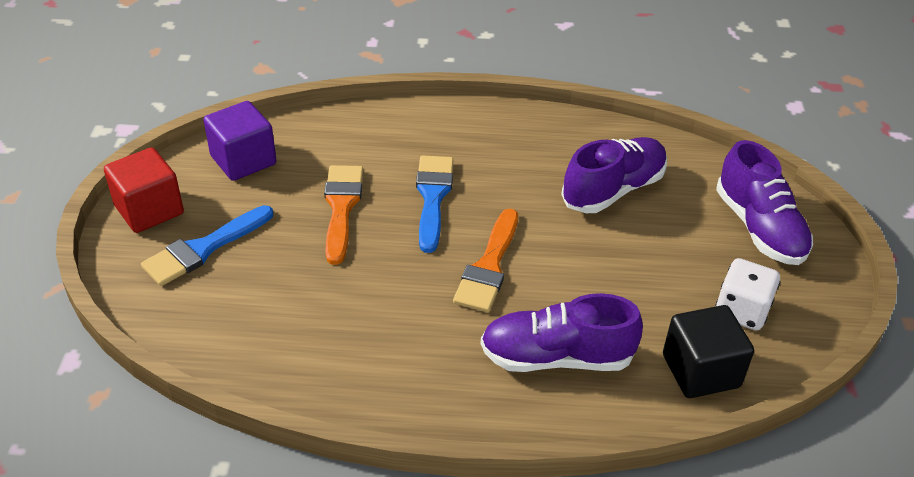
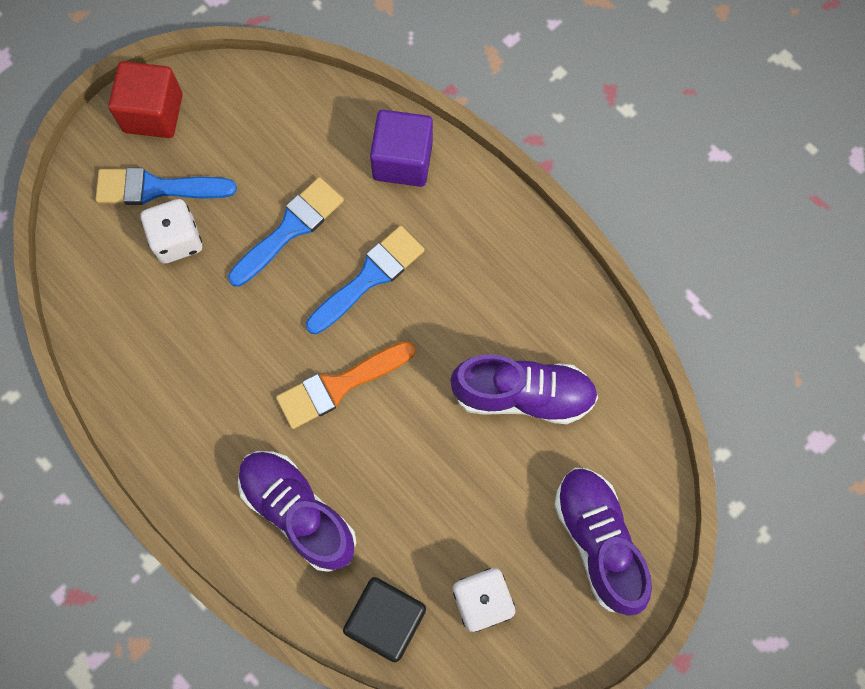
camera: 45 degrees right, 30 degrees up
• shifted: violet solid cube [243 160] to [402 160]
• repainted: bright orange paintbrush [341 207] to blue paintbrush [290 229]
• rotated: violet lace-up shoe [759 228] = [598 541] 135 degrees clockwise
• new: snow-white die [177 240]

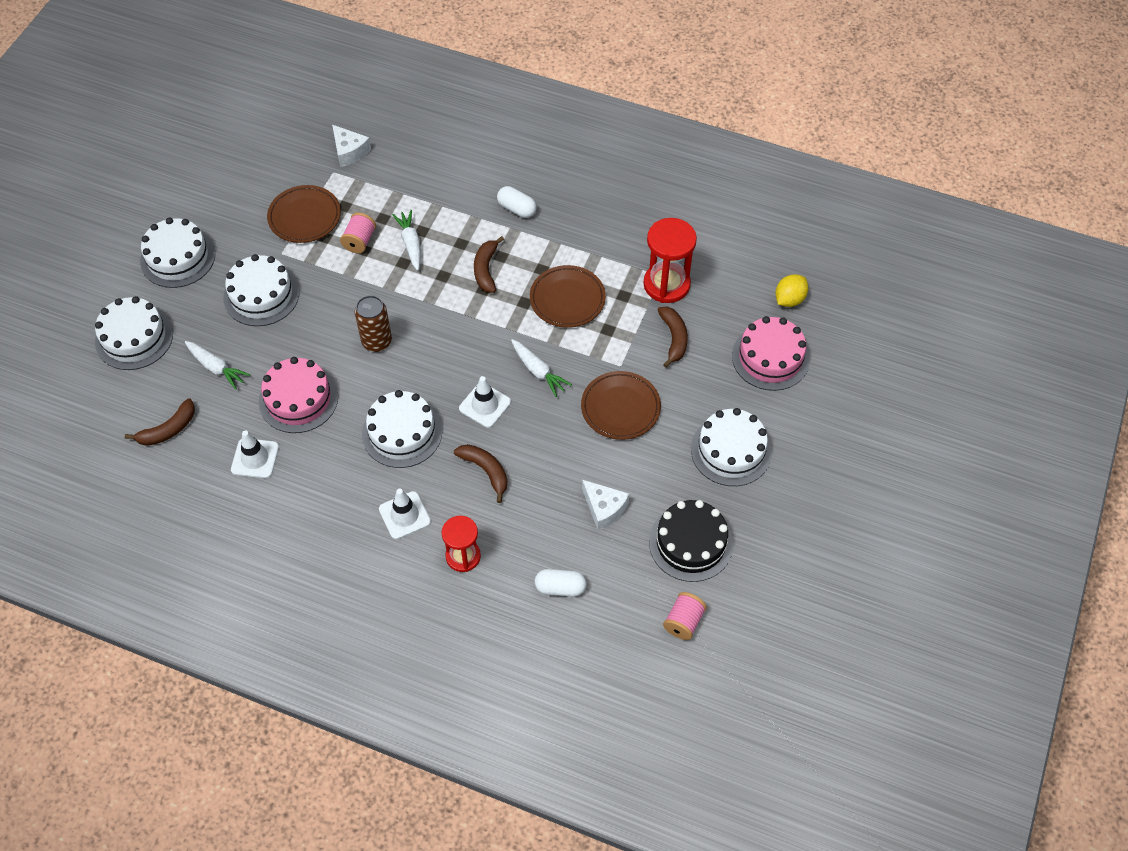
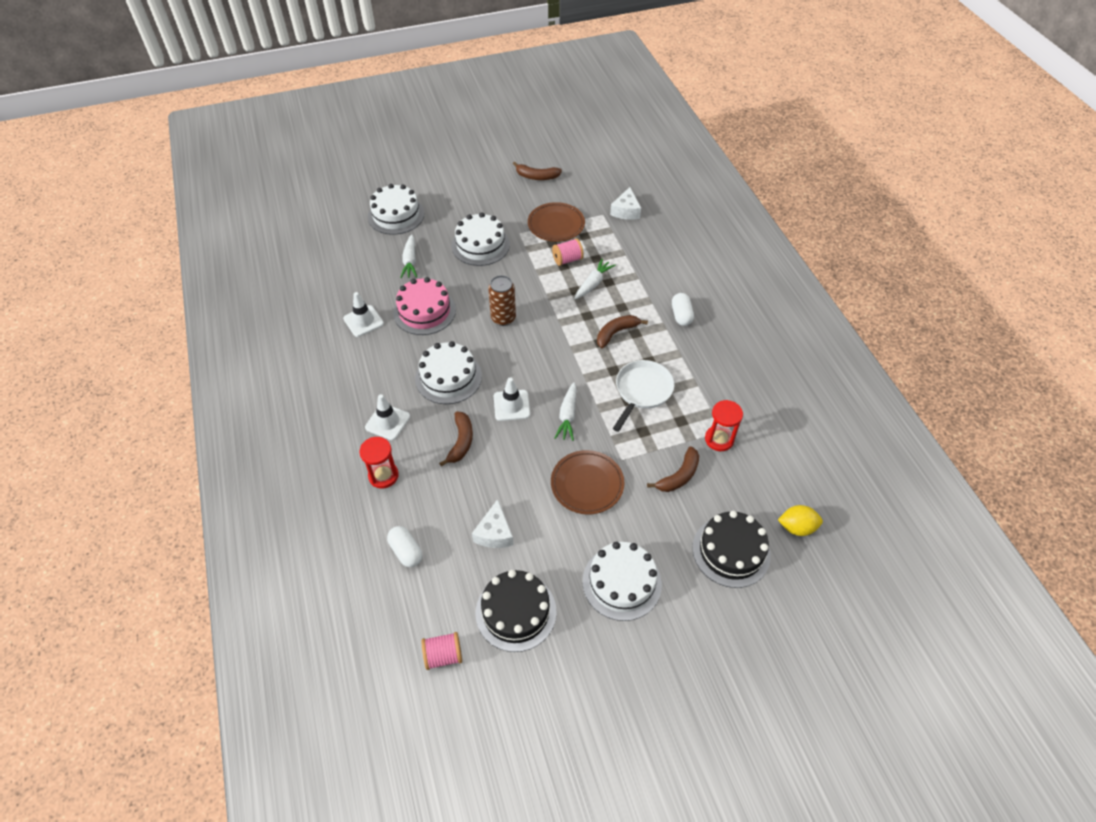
camera: 50 degrees right, 5 degrees down
• shifted: dark brown toy banana [168 429] to [537 176]
• gone: snow-white gateau [177 257]
• swapped: dark brown dinner plate [567 299] to snow-white pan [642 391]
• scaled: crimson sand timer [666 284] = [719 439] x0.66
• repainted: rosy gateau [770 357] to black gateau [731 551]

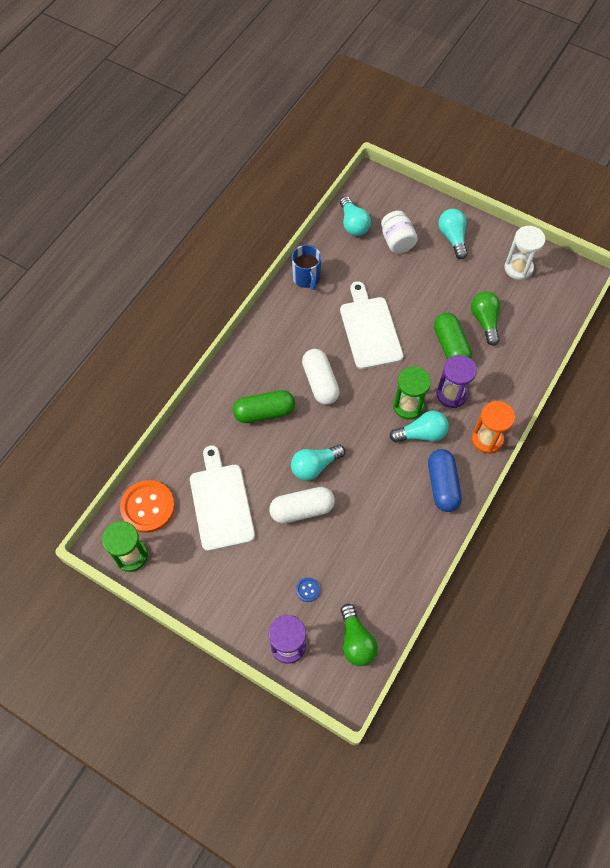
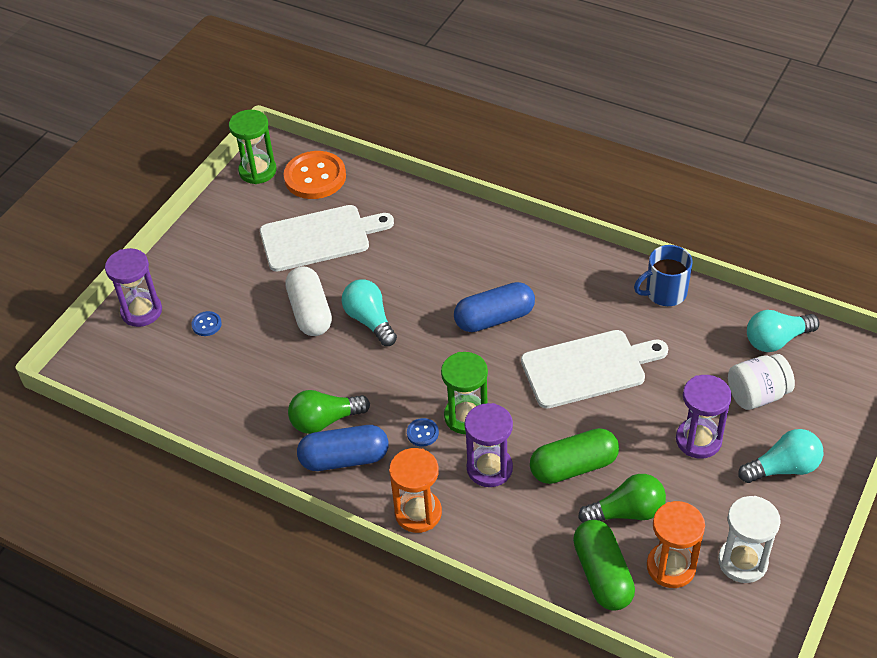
camera: 90 degrees right, 15 degrees down
• shifted: green capsule [264 412] to [602 574]
• repainted: snow-white capsule [320 382] to blue capsule [494 318]
• shifted: green light bulb [356 641] to [325 420]
• swapped: aqua light bulb [421 434] to blue sewing button [422 433]
• new: bright orange sand timer [671 567]
• new: violet sand timer [698 440]

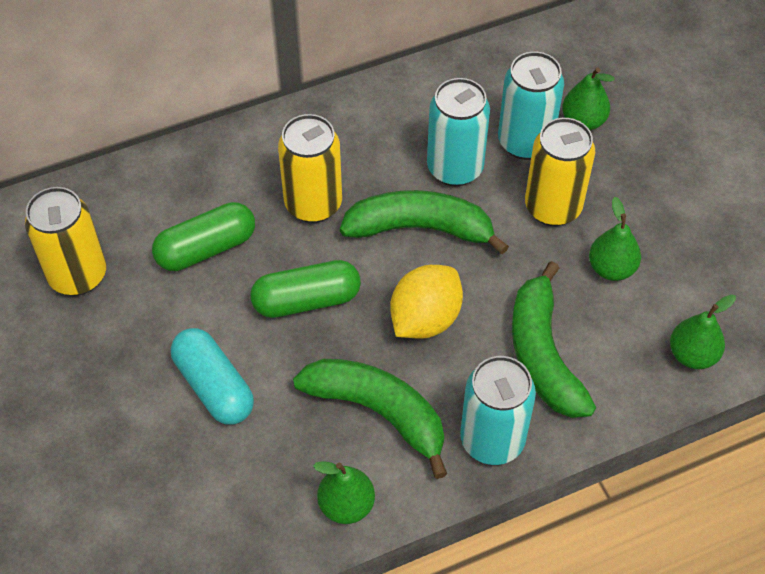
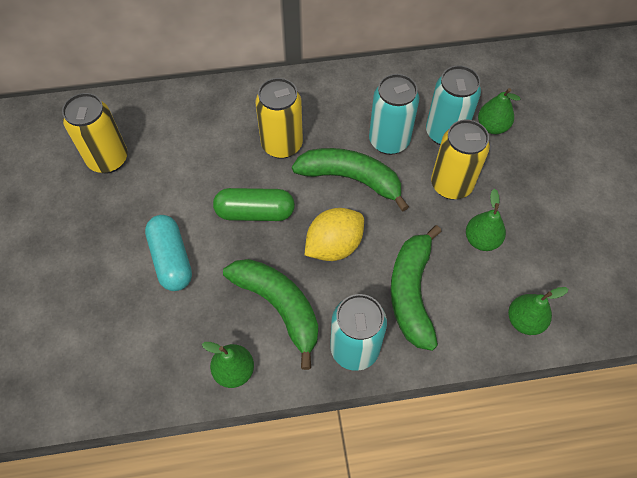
camera: 15 degrees right, 5 degrees up
• gone: green capsule [206 248]

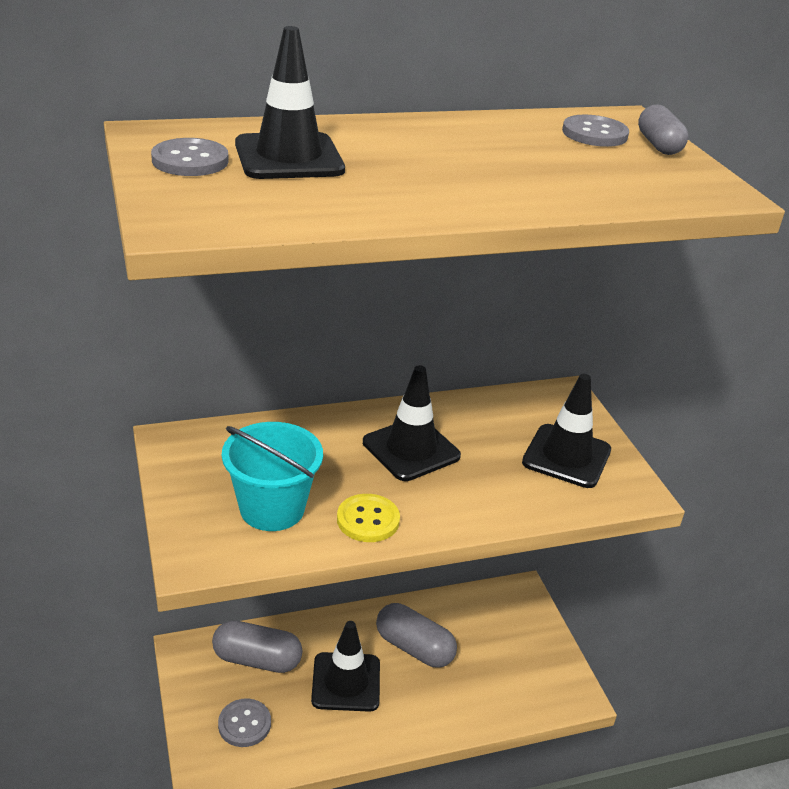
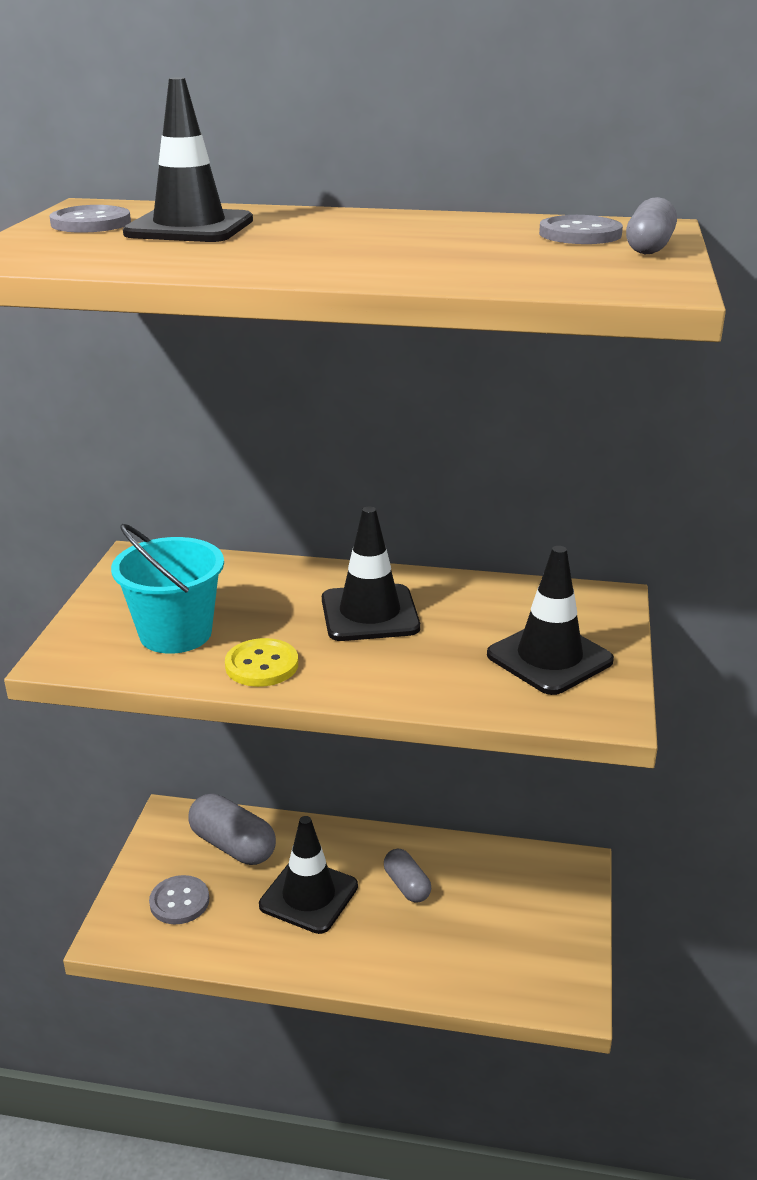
camera: 30 degrees right, 5 degrees down
• scaled: grey capsule [414 648] = [407 885] x0.62

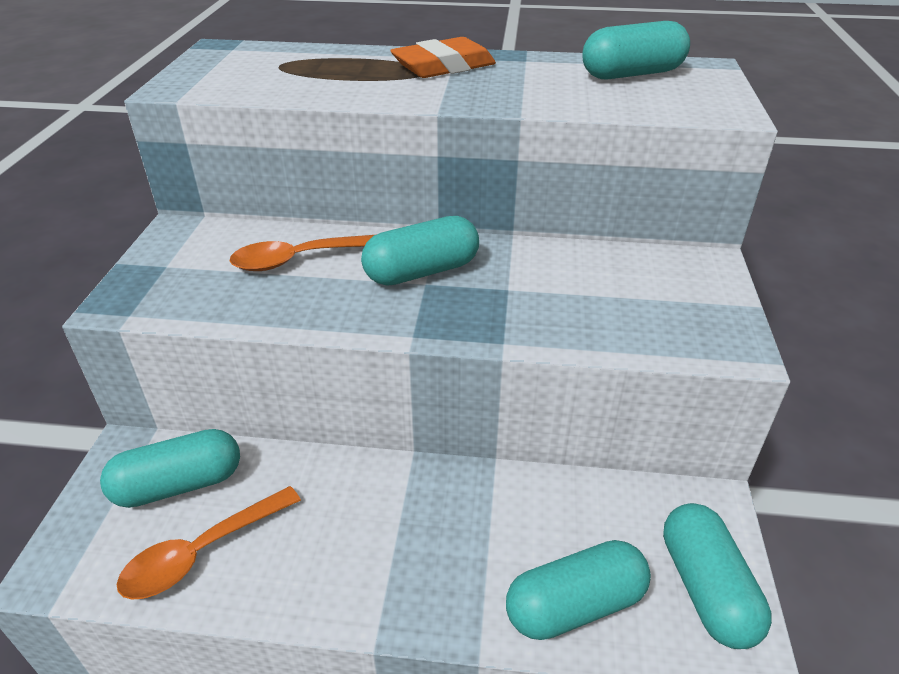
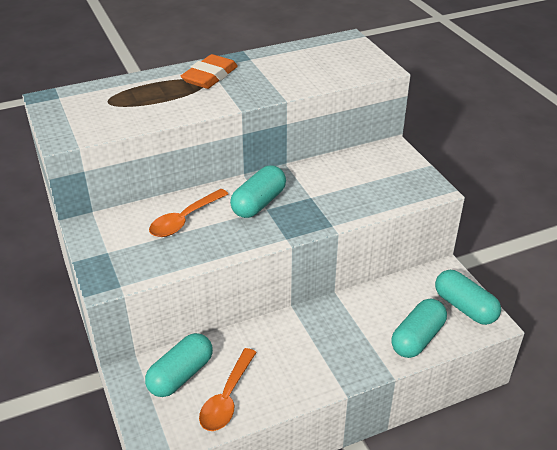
camera: 30 degrees left, 0 degrees up
• gone: aqua capsule [632 74]

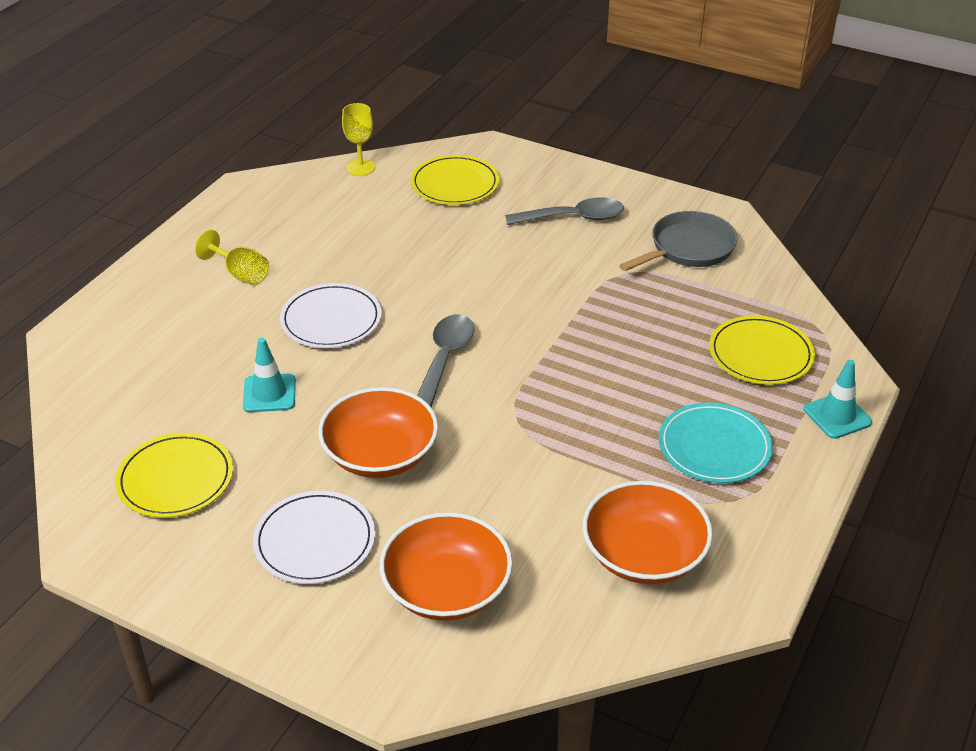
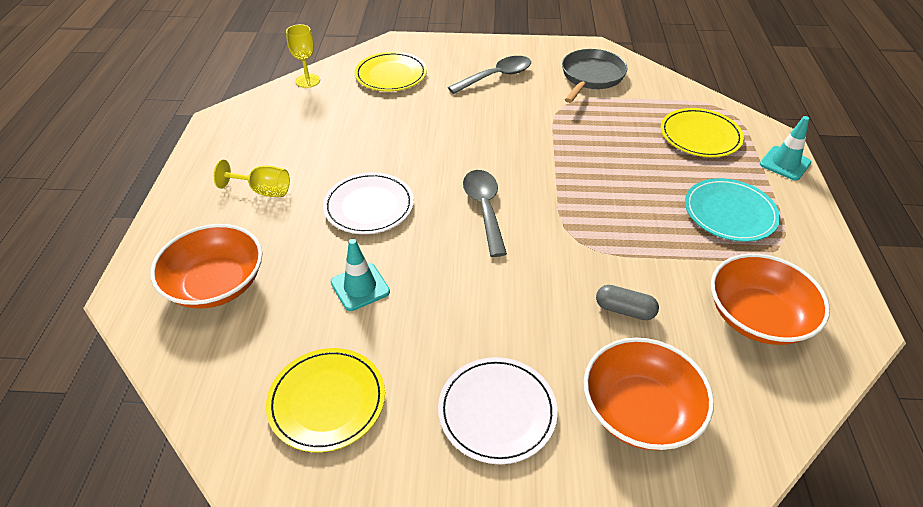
camera: 25 degrees left, 5 degrees up
• shifted: bright orange serving bowl [380 454] to [216 284]
• new: grey capsule [624 310]

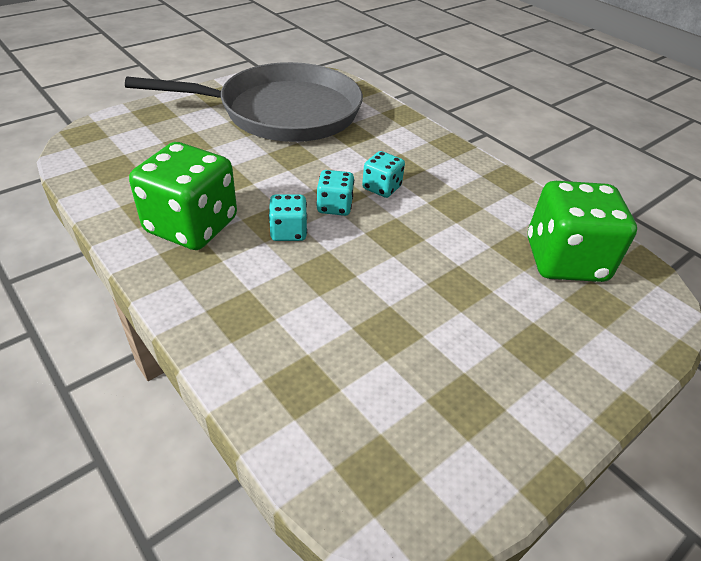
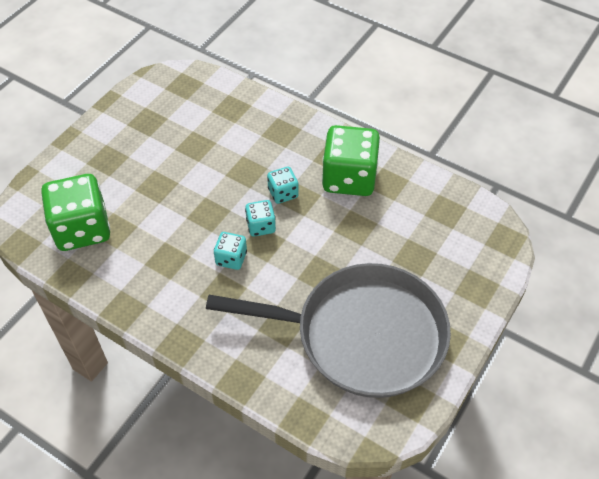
camera: 165 degrees right, 10 degrees up
• rotated: grey pan [283 112] = [363 335] 150 degrees counterclockwise

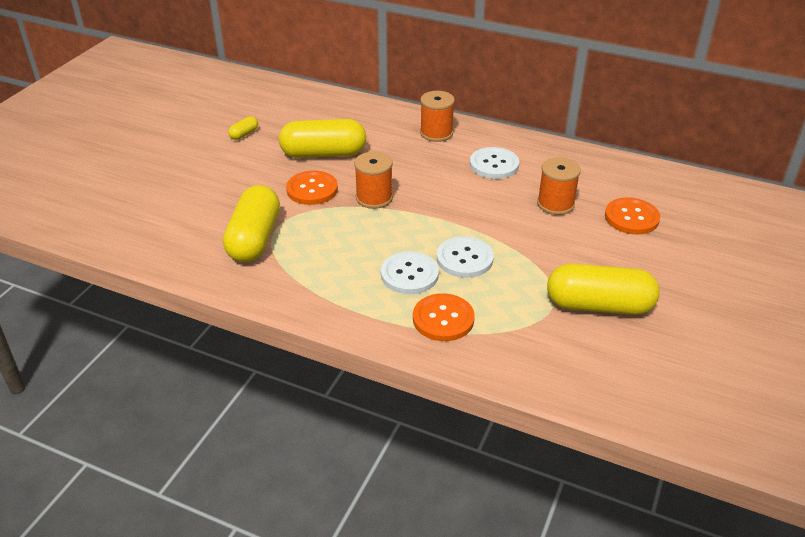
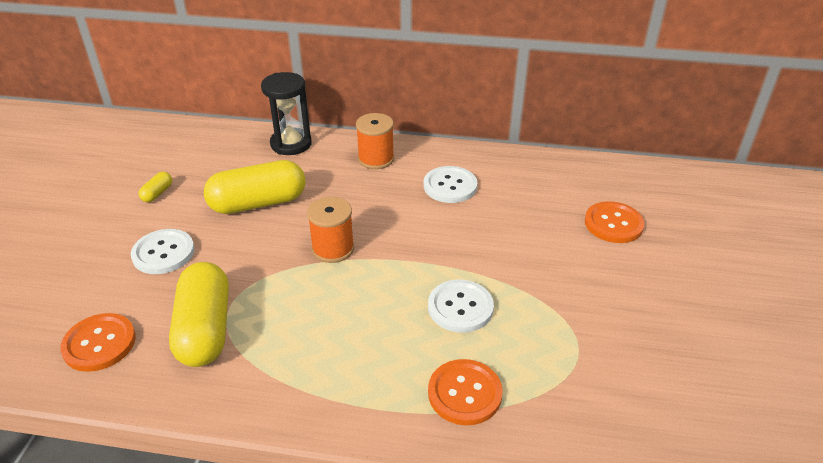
camera: 15 degrees left, 0 degrees up
• shifted: bright orange sewing button [312 189] to [99 343]
• shifted: snow-white sewing button [409 274] to [163 253]
• gone: bright orange bobbin [555 204]
• gone: bright yellow capsule [599 306]
• new: black sand timer [291 144]

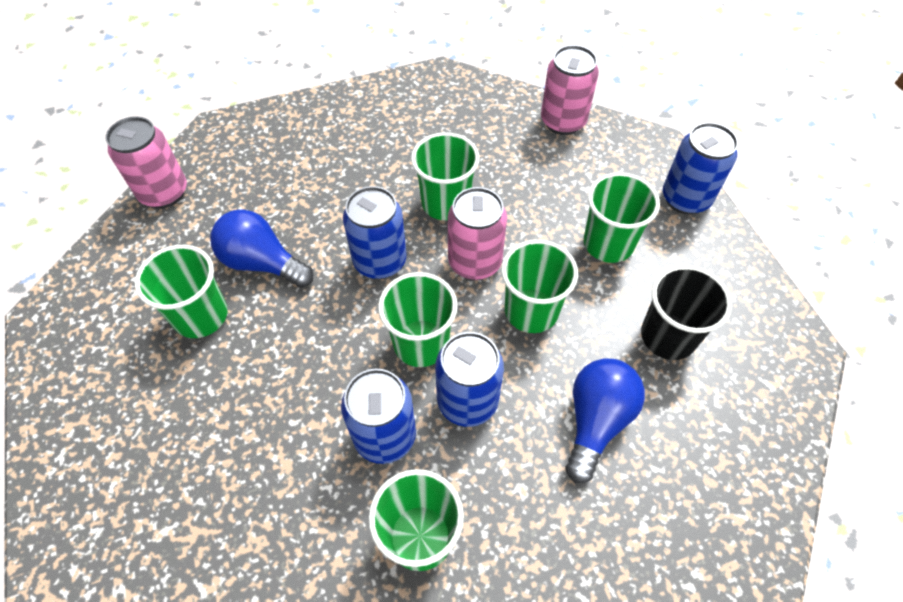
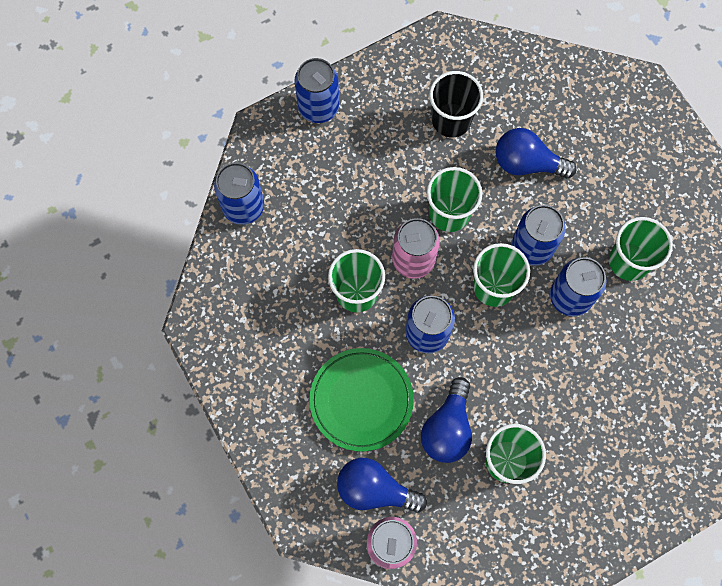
camera: 100 degrees left, 15 degrees up
• repainted: rosy tin [563 122] to blue tin [243 207]
• gone: green tumbler [608 243]
• new: green dinner plate [361 400]
• new: blue light bulb [375 489]

